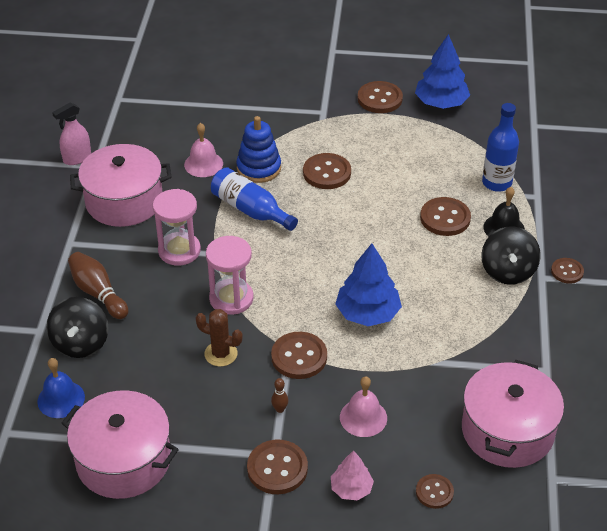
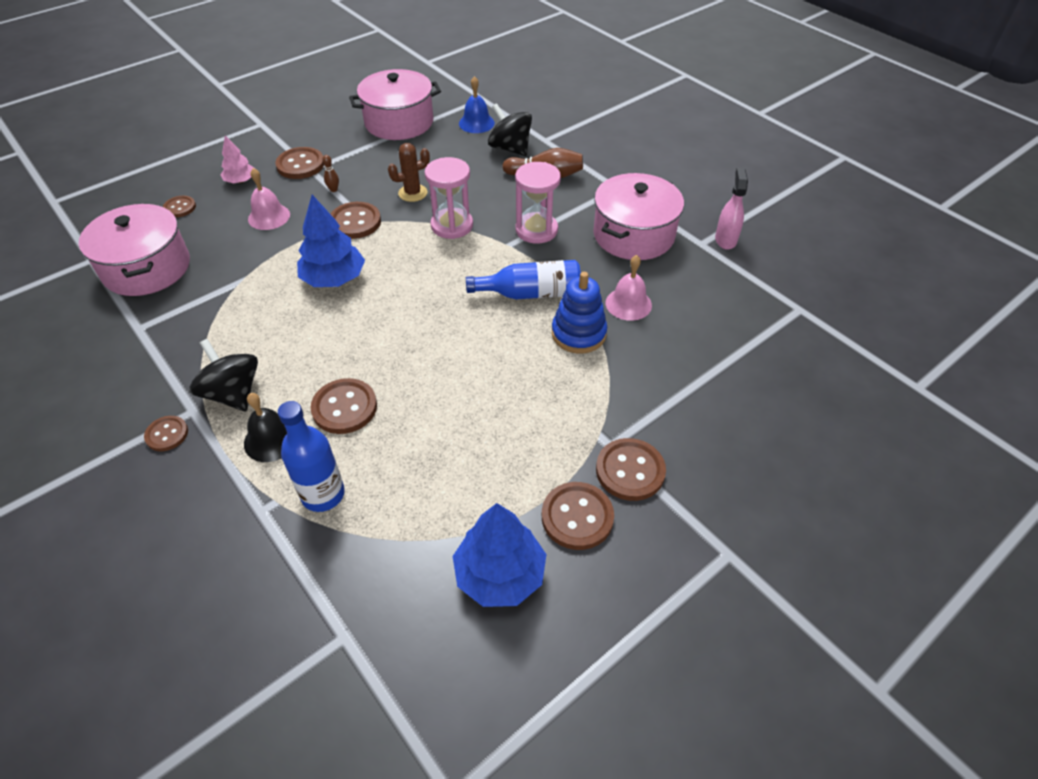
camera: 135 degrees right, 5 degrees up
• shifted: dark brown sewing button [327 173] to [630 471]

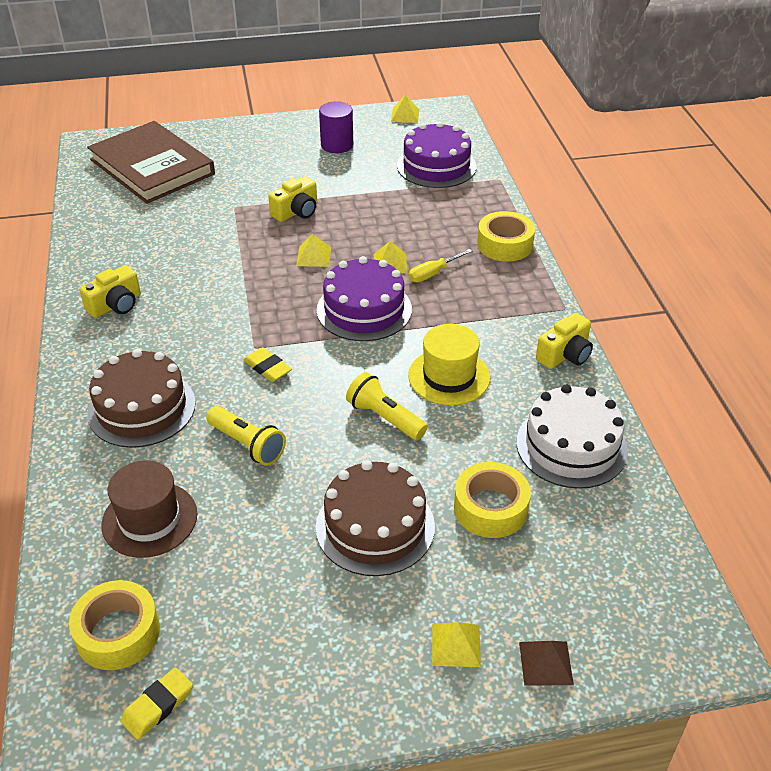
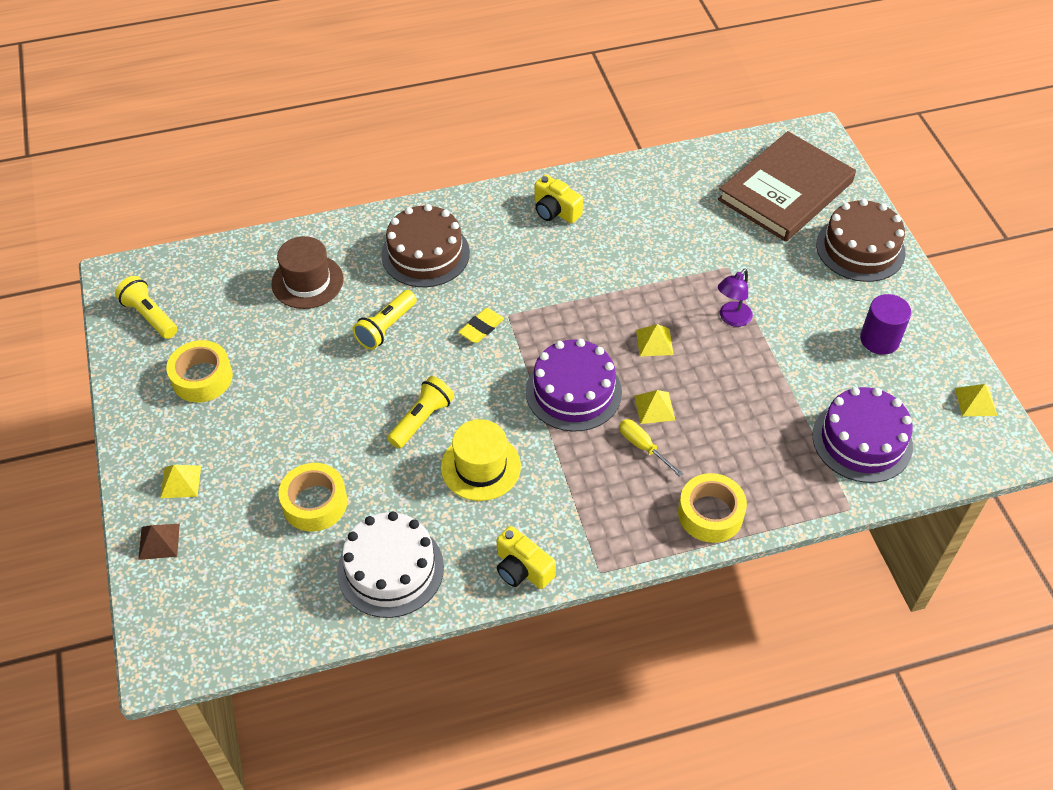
camera: 85 degrees right, 10 degrees up
• shifted: bright yellow roll of tape [118 633] to [202 378]
• swapped: bright yellow pencil eraser [158 706] to bright yellow flashlight [150 316]
• swapped: bright yellow photo camera [296 212] to violet desk lamp [731 319]
• shifted: dark brown gateau [375 526] to [860 248]

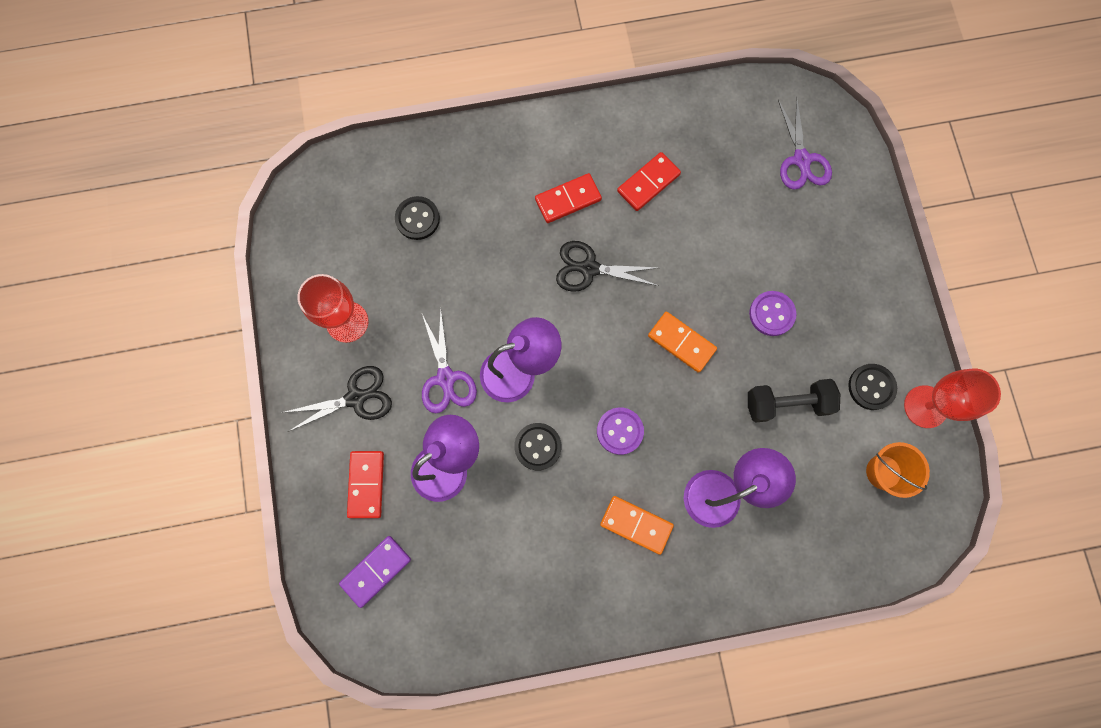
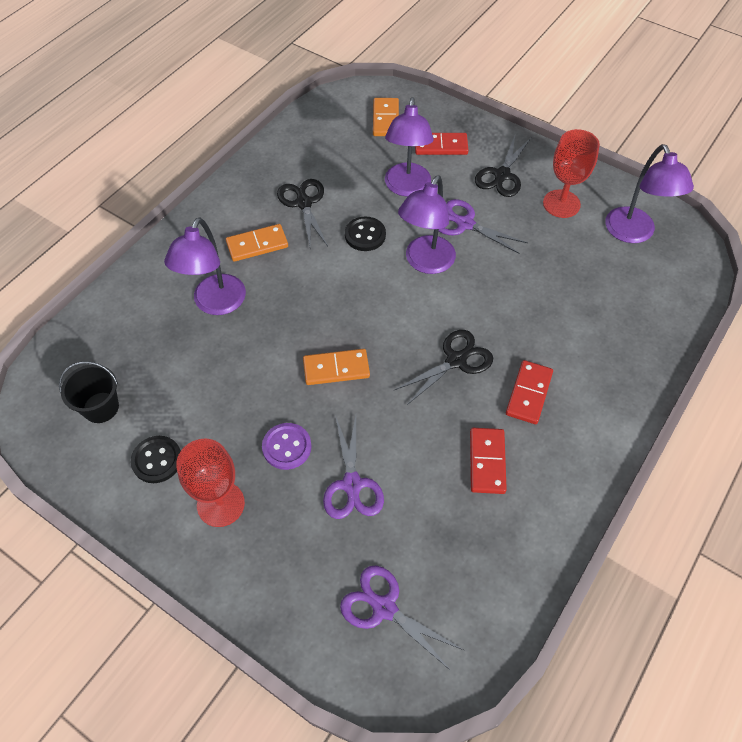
camera: 135 degrees right, 20 degrees down
• repainted: violet domino piece [376 571] to bright orange domino piece [385 119]
• rotated: crimson domino piece [366 484] = [441 146] 45 degrees counterclockwise
• gone: black sewing button [417 219]
• gone: violet sewing button [620 431]
• gone: black dumbbell [787 403]
• repainted: bright orange sand bucket [883 472] to black sand bucket [101 407]
• shifted: crimson wine glass [925 406] to [220 504]
• new: black scissors [304 203]
• new: violet scissors [352 484]
• new: violet desk lamp [633 233]

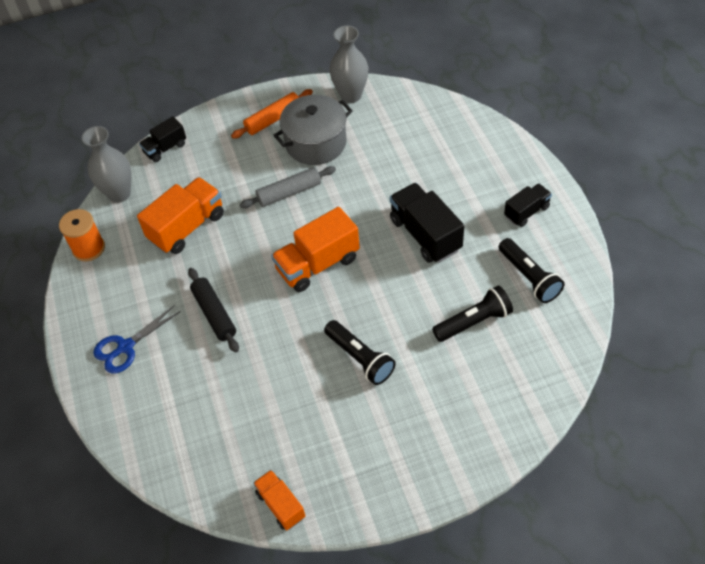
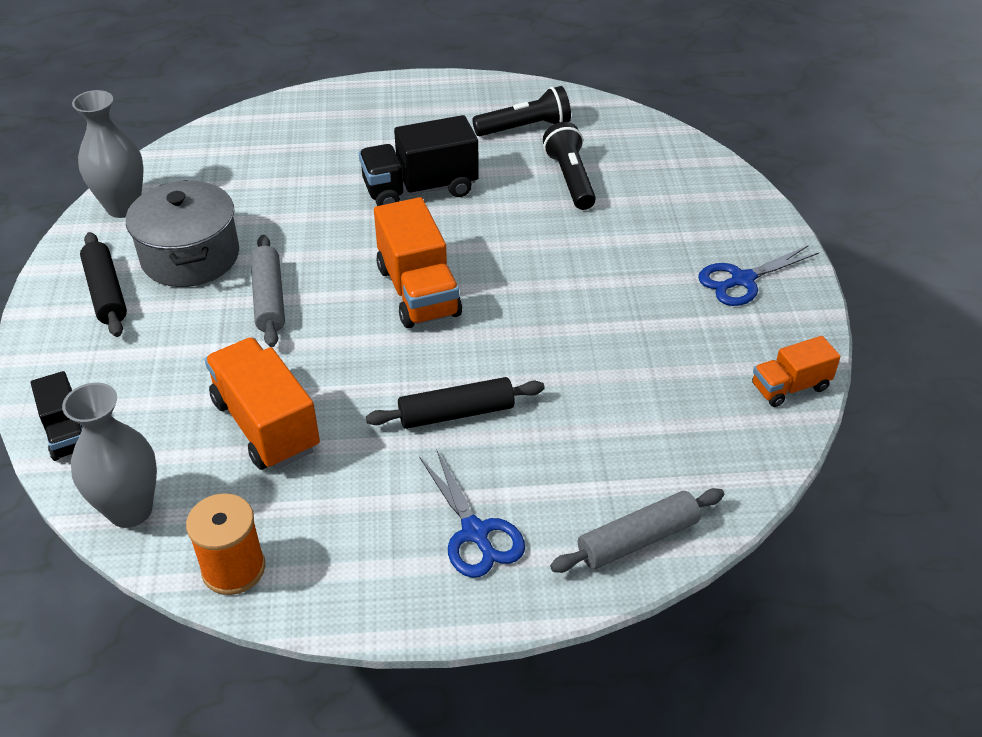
camera: 80 degrees left, 10 degrees down
• repainted: bright orange dough roller [273 119] to black dough roller [106 293]
• gone: black flashlight [360 358]
• gone: black lorry [526 212]
• new: grey dough roller [637 539]
• new: blue scissors [742 280]

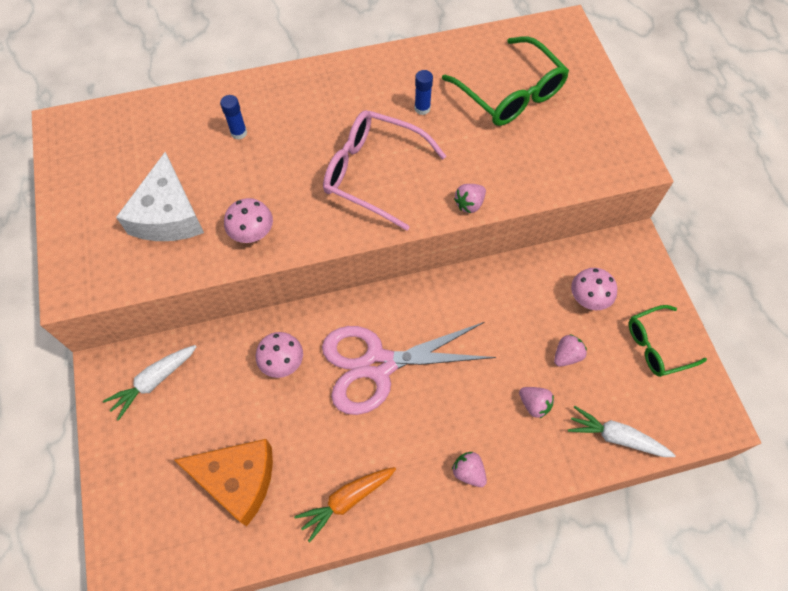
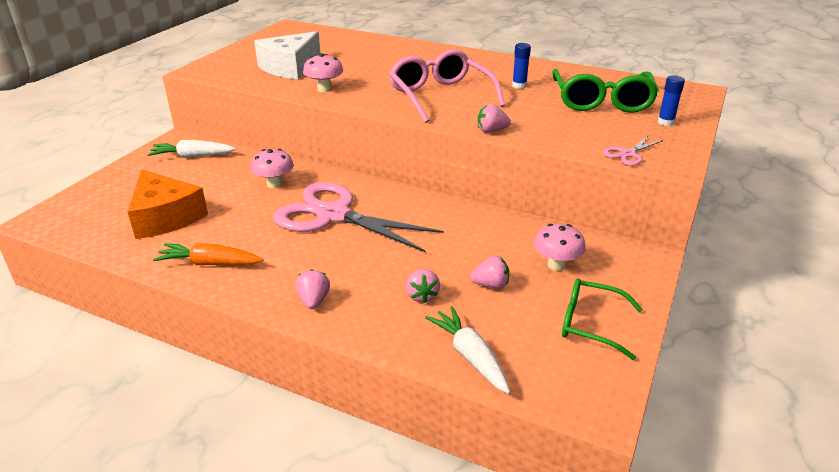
camera: 40 degrees right, 30 degrees down
• shifted: blue glue [239 133] to [665 122]
• new: rosy scissors [628 154]

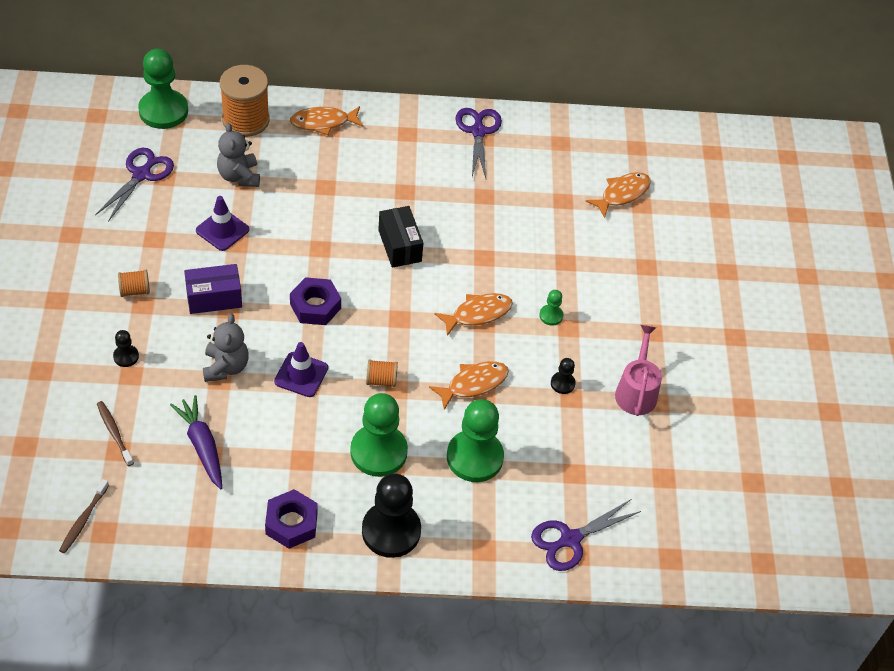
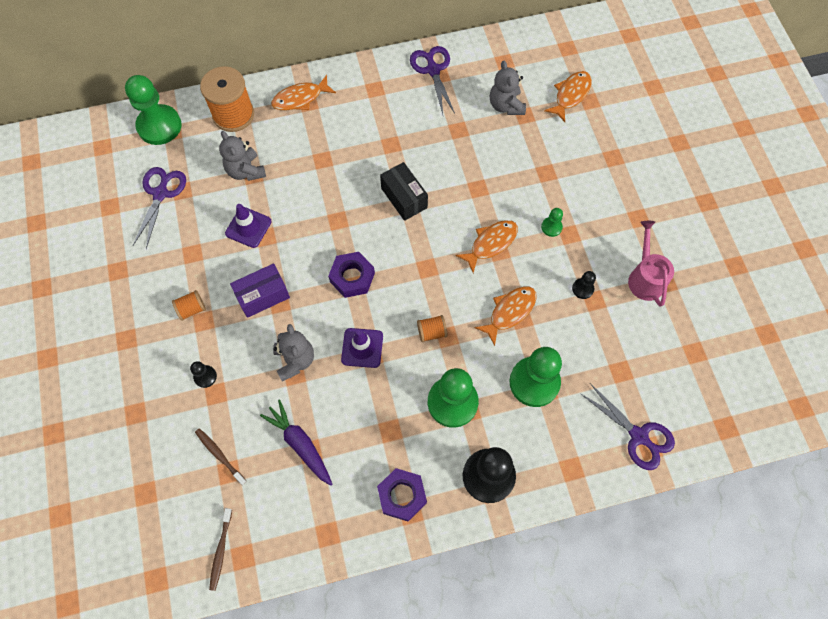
camera: 10 degrees left, 15 degrees up
• rotated: violet scissors [570 539] = [639 436] 90 degrees counterclockwise
• new: grey teddy bear [506 105]

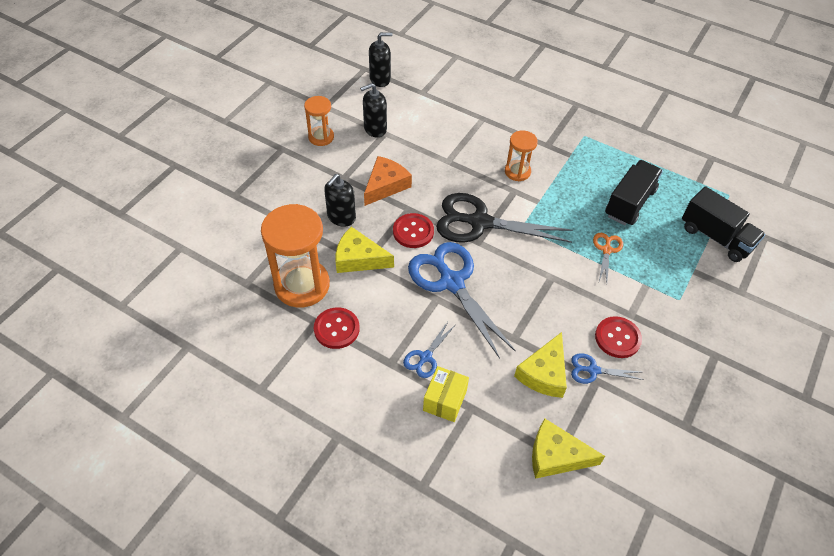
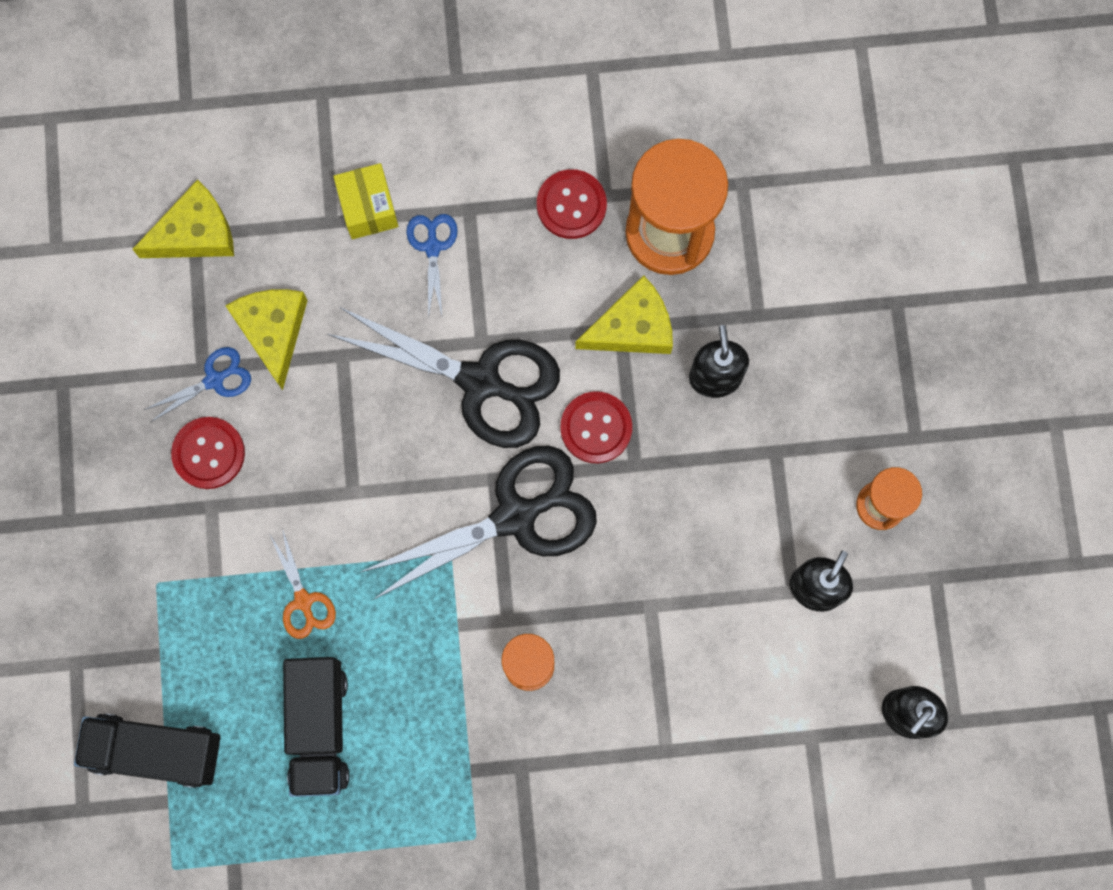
camera: 145 degrees right, 25 degrees up
• gone: bright orange piece of cheese [385 185]
• repainted: blue scissors [451 282] to black scissors [480 382]

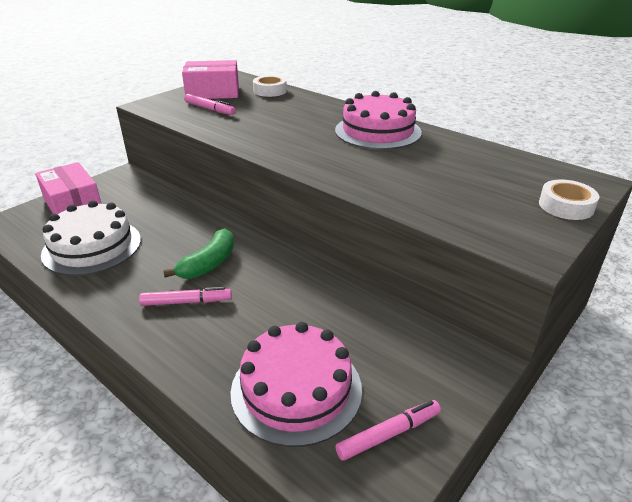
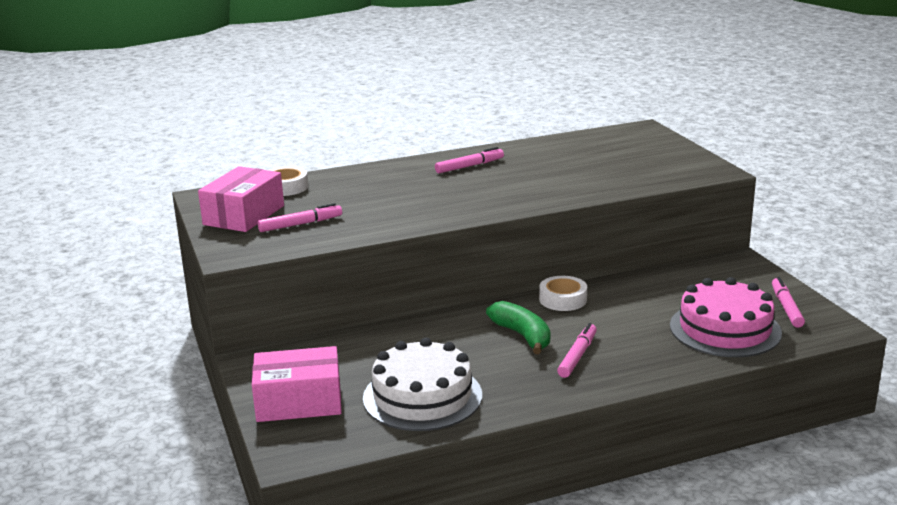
camera: 60 degrees left, 10 degrees down
• swapped: rosy gateau [378 131] to rosy marker pen [469 166]
• shifted: snow-white roll of tape [566 206] to [563 299]

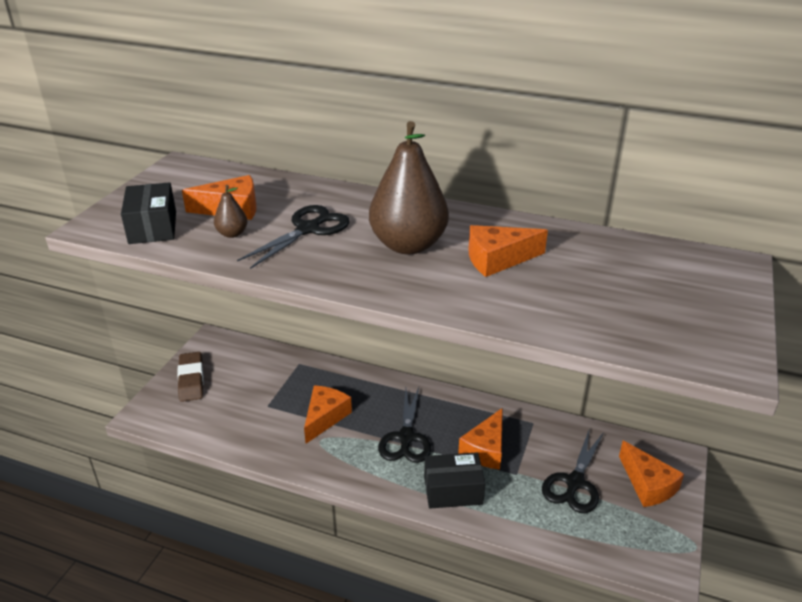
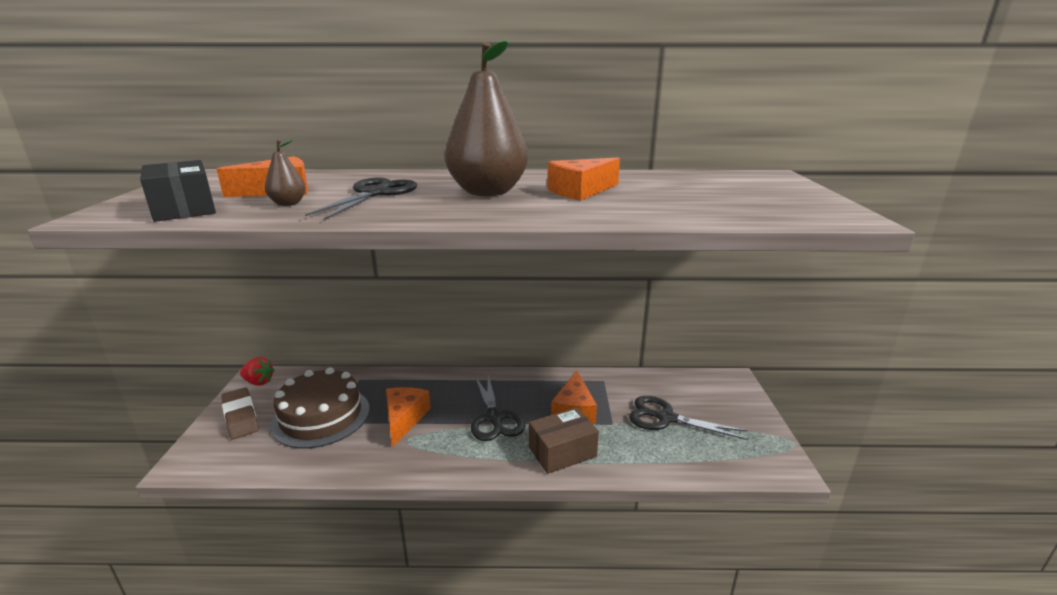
camera: 20 degrees left, 10 degrees down
• repainted: black parcel [453 490] to dark brown parcel [562 452]
• rotated: black scissors [574 482] = [666 418] 105 degrees clockwise
• gone: bright orange piece of cheese [647 485]
• new: crimson toy strawberry [259 382]
• new: dark brown gateau [321 416]

